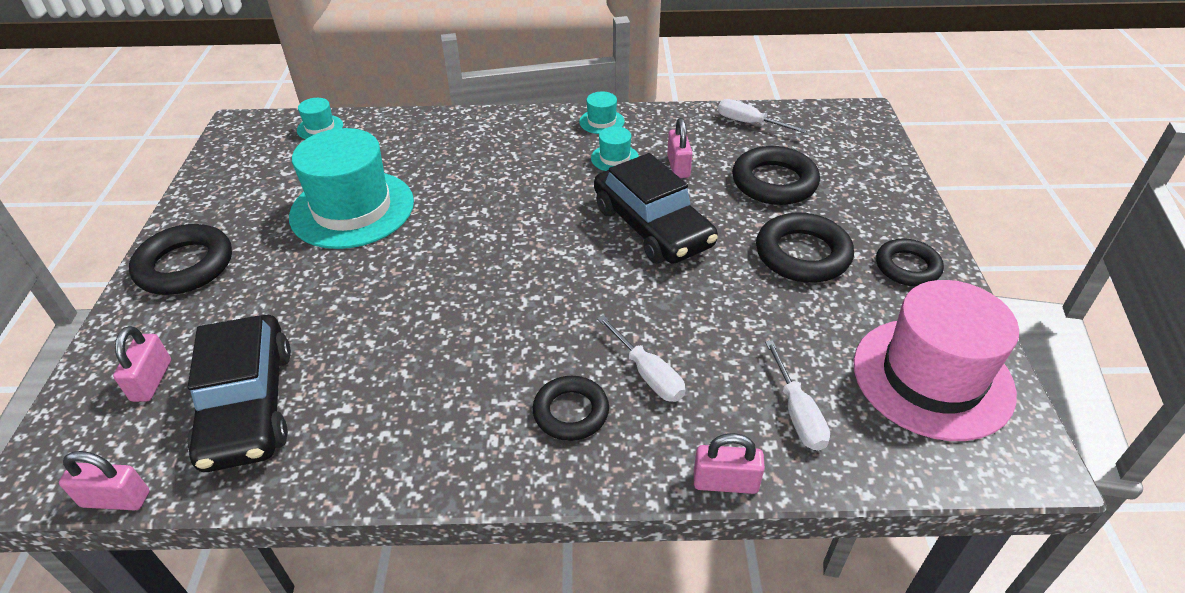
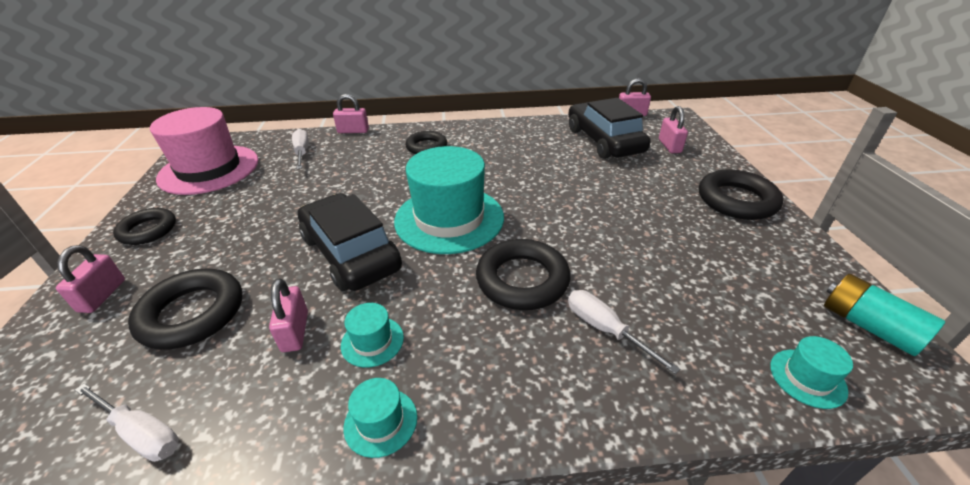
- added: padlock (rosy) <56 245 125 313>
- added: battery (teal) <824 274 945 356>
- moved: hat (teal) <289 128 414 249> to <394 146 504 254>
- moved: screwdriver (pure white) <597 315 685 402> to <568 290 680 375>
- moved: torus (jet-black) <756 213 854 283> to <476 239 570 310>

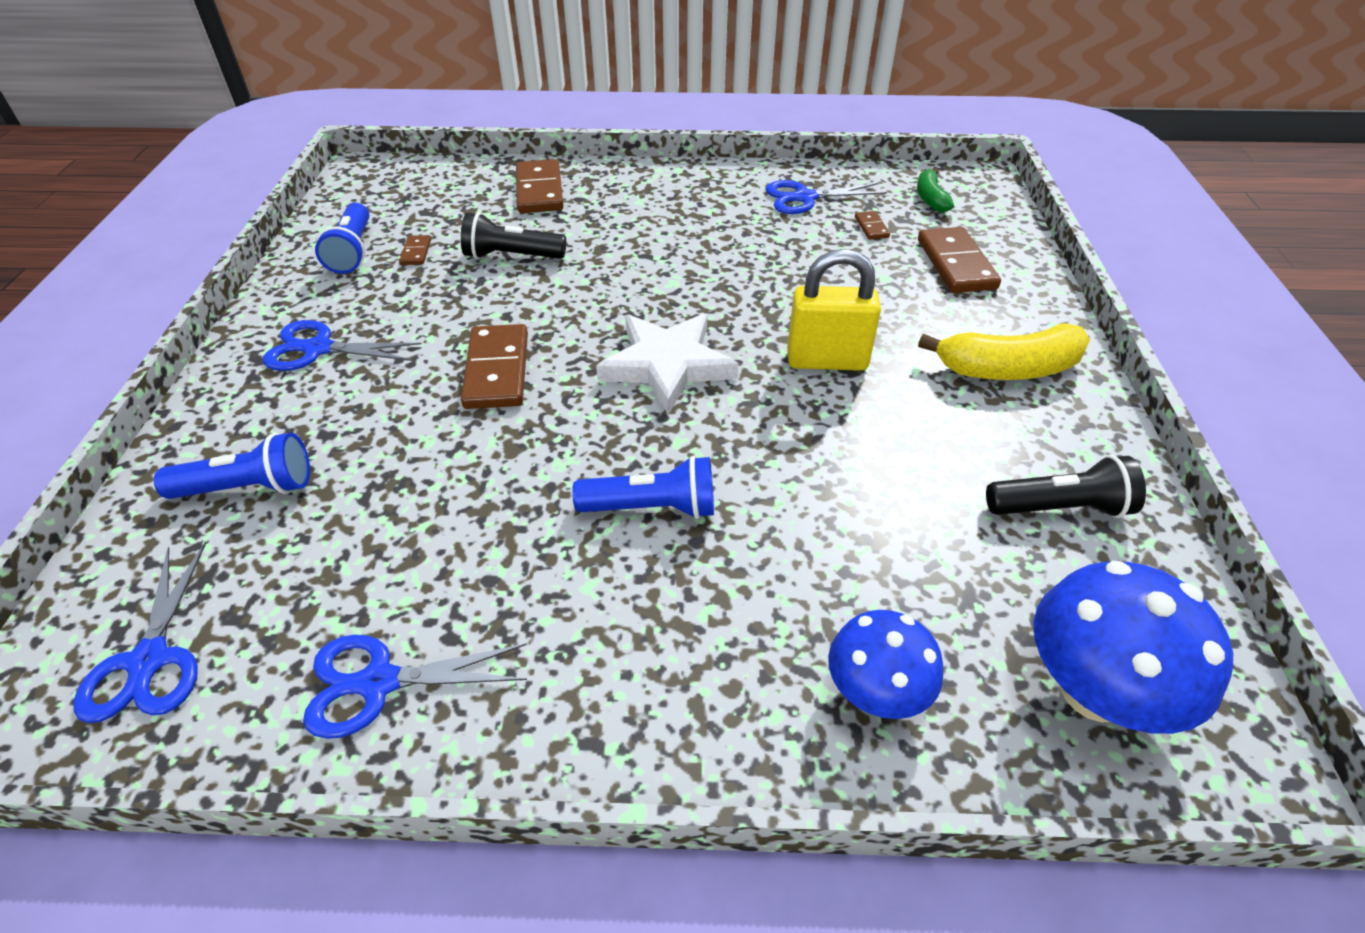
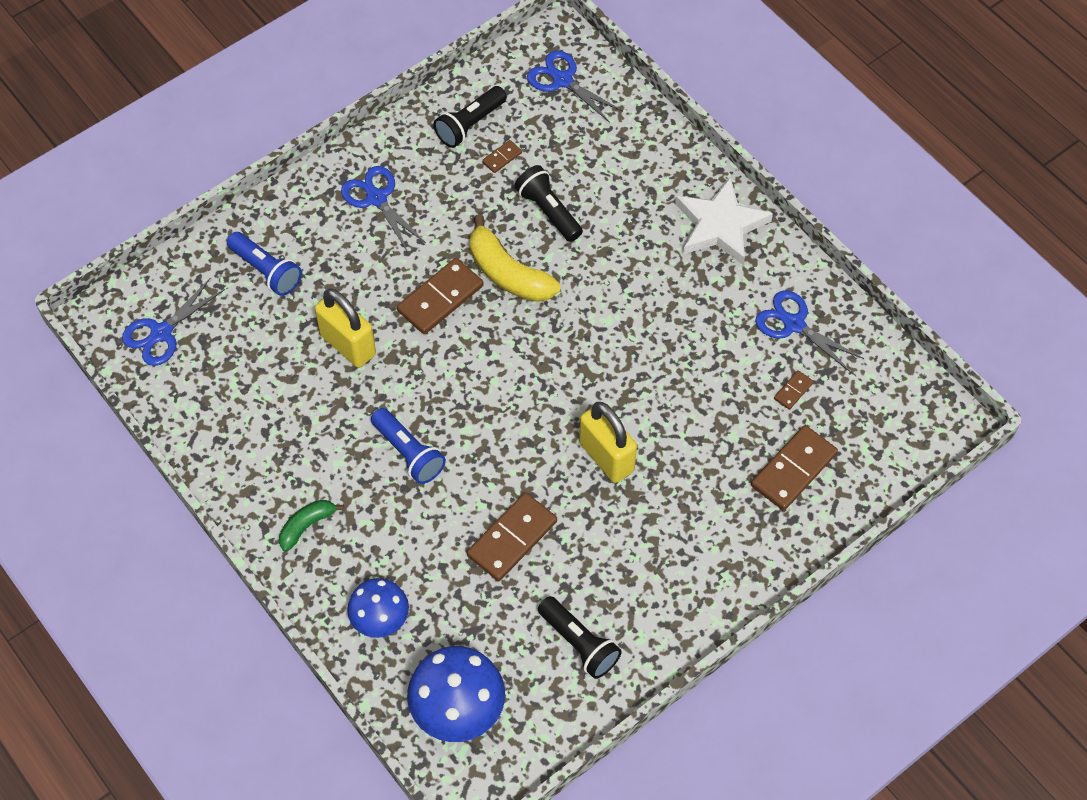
- added: padlock (yellow) <315 288 376 368>
- moved: scissors (cobalt) <303 635 527 739> to <527 51 623 123>
- moved: domino piece (russet) <516 159 563 213> to <467 492 557 581>
- moved: star shape (pure white) <596 313 738 415> to <675 177 773 265>
- moved: toy banana (emerald) <917 168 954 212> to <279 500 344 552>
- moved: toy banana (yellow) <918 323 1090 380> to <470 214 560 302>
- recoloured: pocket torch (cobalt) <315 203 370 274> to pocket torch (jet-black) <434 86 507 148>

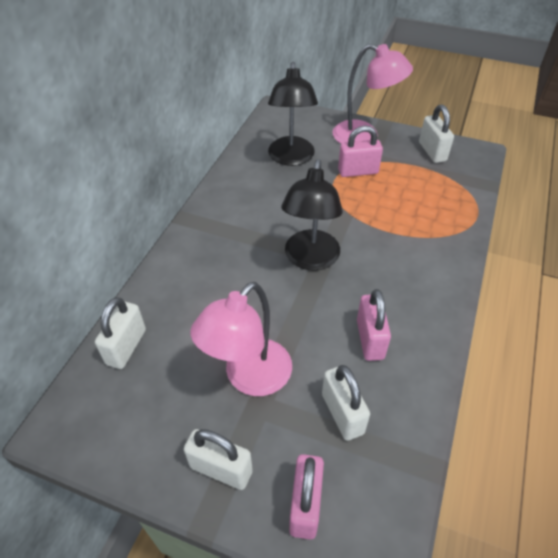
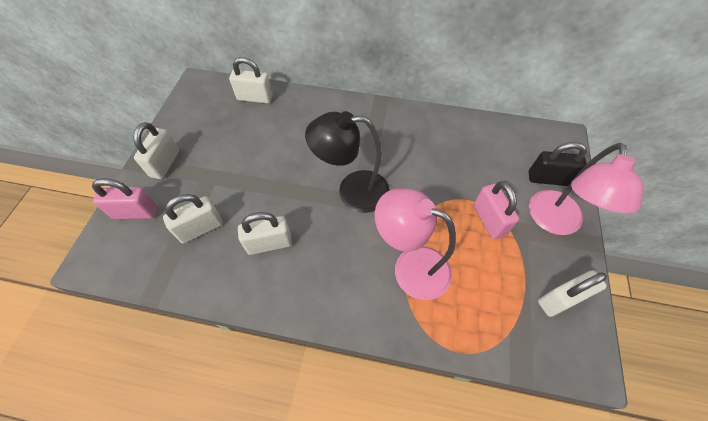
- removed: desk lamp (jet-black) <268 62 318 166>
- added: padlock (jet-black) <528 142 587 186>
- moved: desk lamp (rosy) <190 282 292 396> to <375 188 456 300>
- recoloured: padlock (rosy) <357 289 391 361> to padlock (pure white) <238 212 292 255>

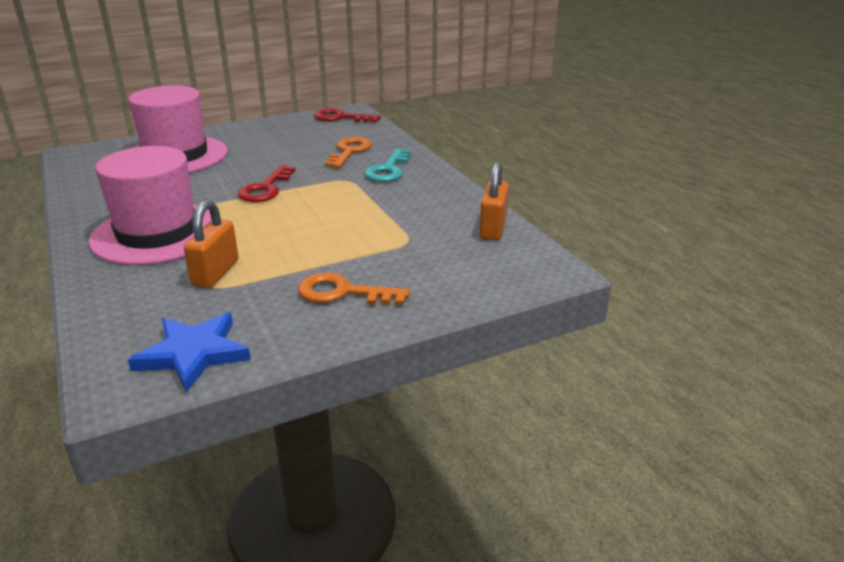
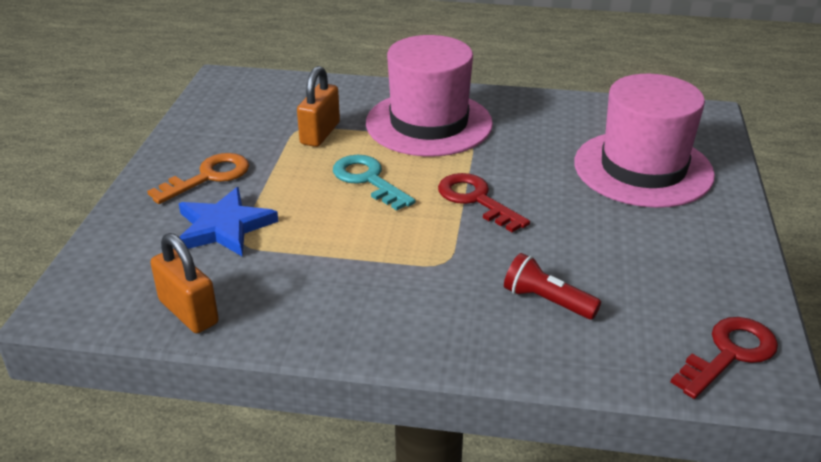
- moved: star shape (cobalt) <128 312 251 393> to <179 187 279 256>
- moved: latchkey (teal) <365 148 411 182> to <333 155 416 211>
- replaced: latchkey (orange-coloured) <325 137 372 168> to pocket torch (scarlet) <504 253 601 320>
- turned: padlock (orange-coloured) <184 200 239 288> = <297 66 340 147> 60 degrees clockwise

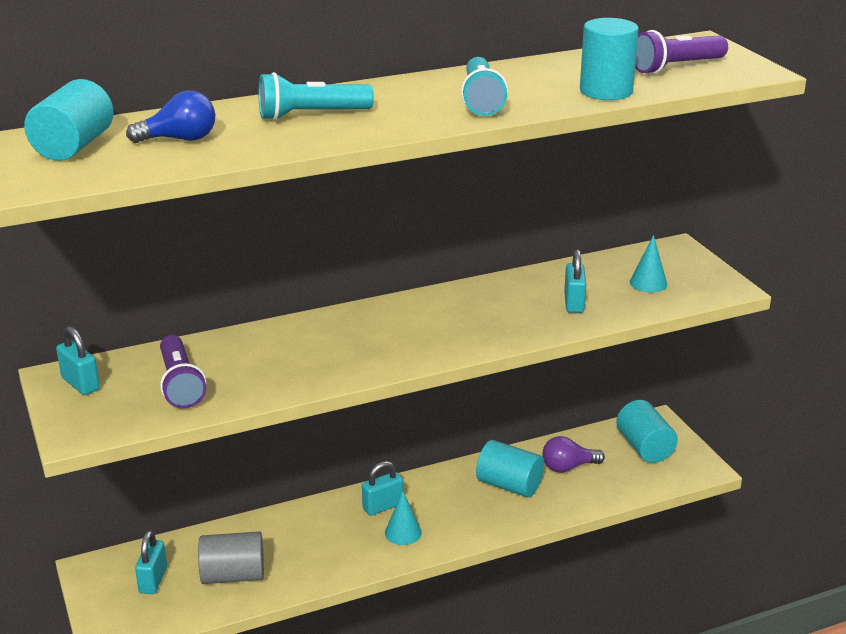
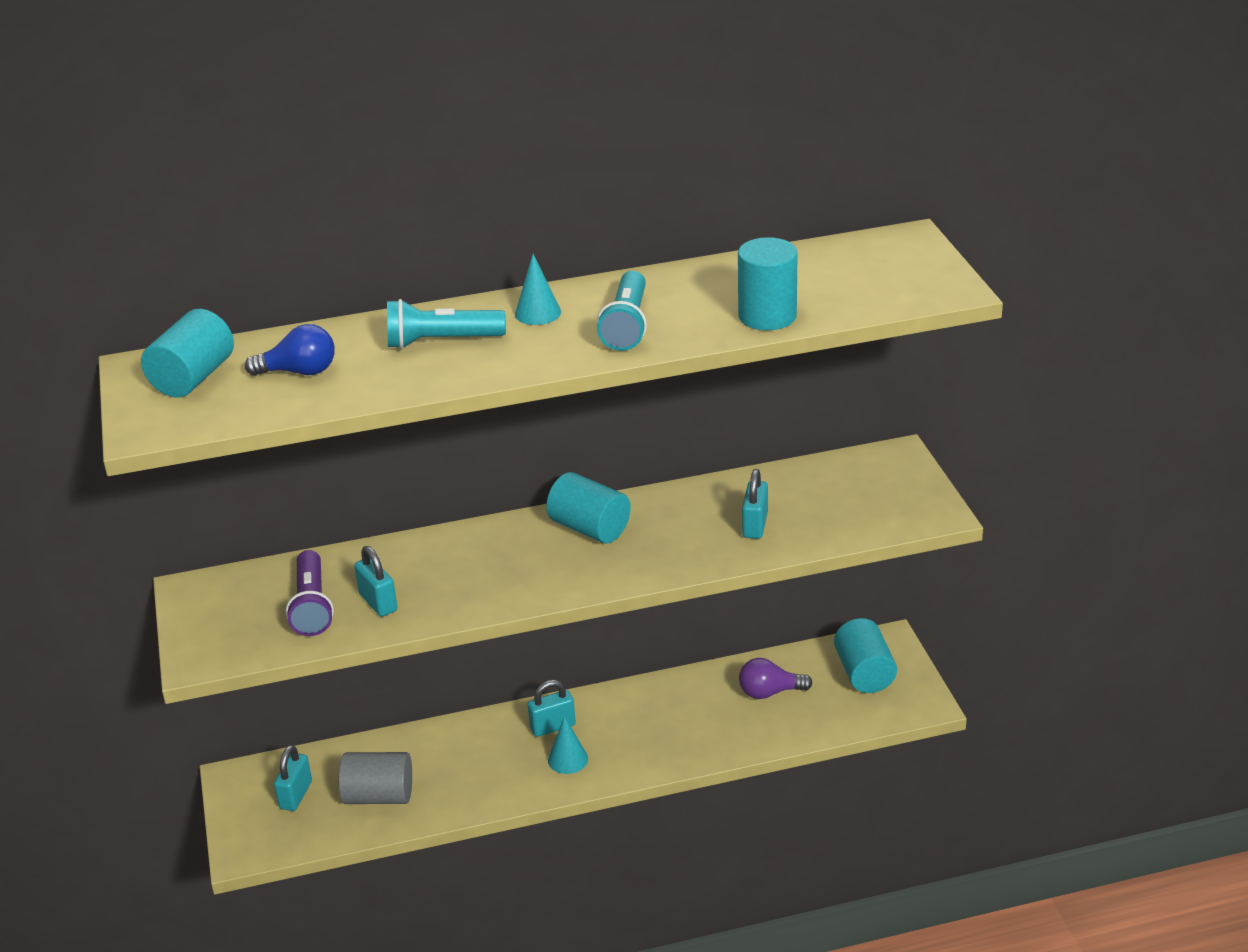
- removed: pocket torch (purple) <635 30 728 74>
- moved: padlock (teal) <56 326 100 395> to <354 546 397 617>
- moved: cylinder shape (teal) <476 440 544 497> to <546 472 631 543>
- moved: cone (teal) <630 235 667 293> to <515 254 561 325>

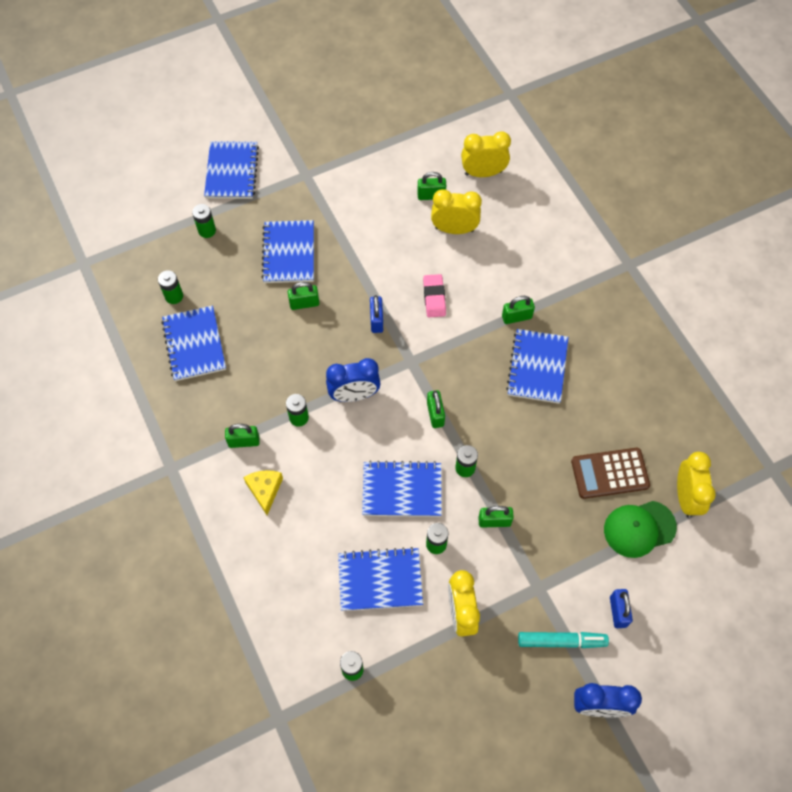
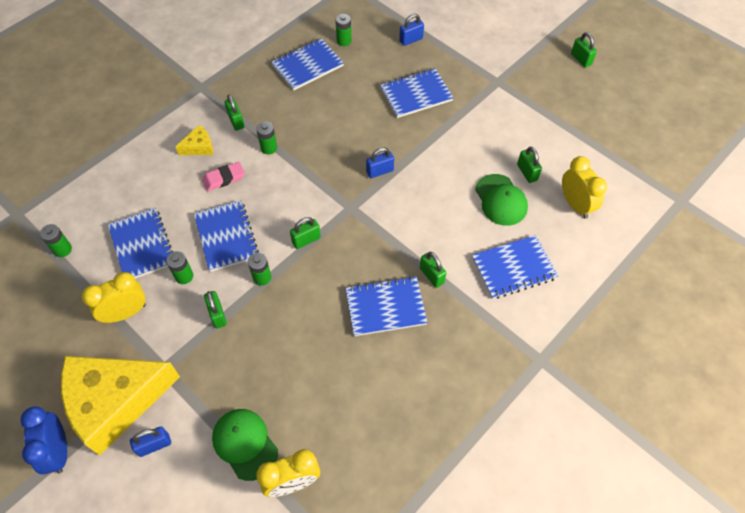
- removed: bedside clock (cobalt) <326 358 381 402>
- removed: pocket calculator (russet) <571 448 650 499>
- moved: exercise book (cobalt) <204 141 259 199> to <472 235 558 299>
- moved: padlock (emerald) <288 282 319 310> to <571 32 597 68>
- moved: pencil eraser (rosy) <423 274 446 317> to <202 162 245 191>
- replaced: battery (emerald) <192 204 216 238> to padlock (cobalt) <399 14 424 46>
- replaced: bedside clock (yellow) <431 189 482 234> to peaked cap (emerald) <475 174 528 226>
- replaced: marker pen (teal) <518 632 609 648> to piece of cheese (yellow) <61 356 180 456>

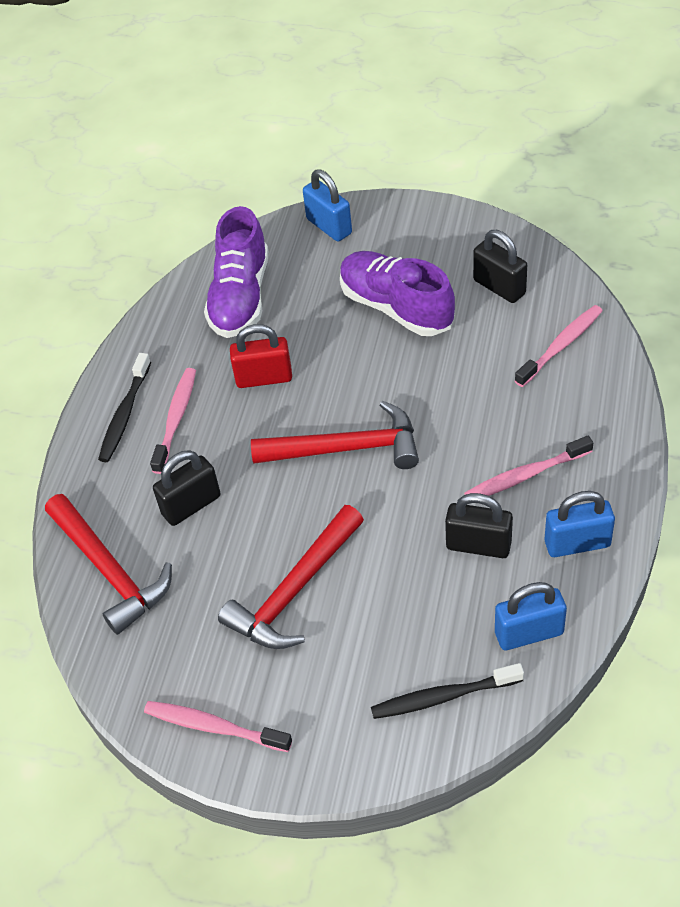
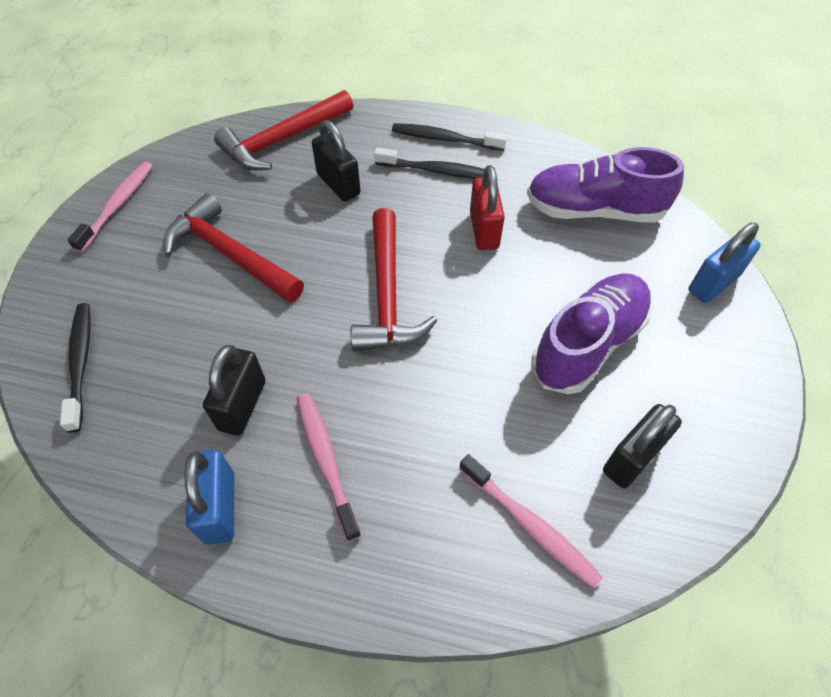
- removed: padlock (cobalt) <495 582 567 650>
- recoloured: dental brush (rosy) <150 368 196 474> to dental brush (jet-black) <374 148 484 179>

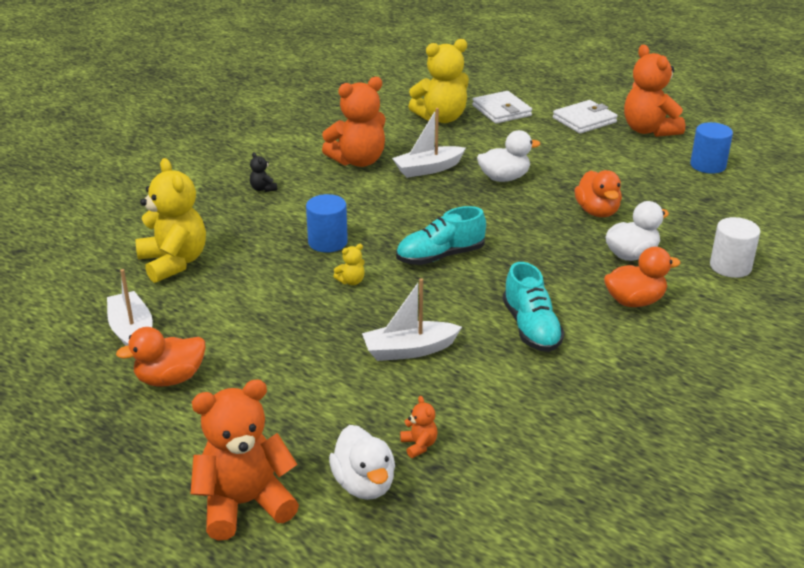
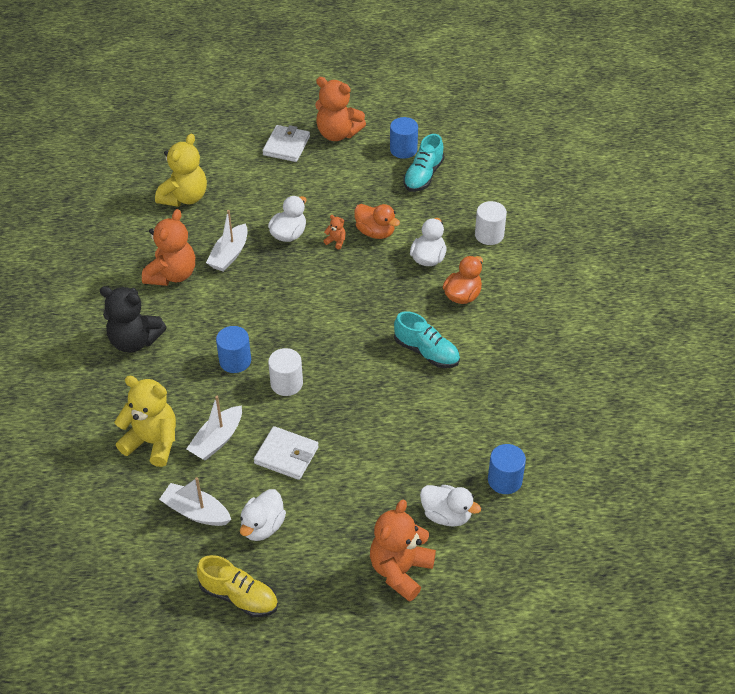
- added: shoe (yellow) <197 555 278 617>
- added: cylinder shape (cobalt) <488 444 526 494>
- moved: toy boat (pure white) <362 278 462 361> to <186 396 242 461>
- moved: shoe (teal) <396 206 486 265> to <403 134 444 192>
- moved: teddy bear (orange-coloured) <400 396 437 458> to <323 215 346 249>
- moved: card wallet (pure white) <472 91 532 124> to <254 426 319 480>
- replaced: teddy bear (yellow) <333 244 365 285> to cylinder shape (pure white) <268 348 303 396>
- recoloured: toy duck (orange-coloured) <116 327 205 387> to toy duck (pure white) <240 489 286 541>
- resized: teddy bear (jet-black) <250 152 277 192> = <100 286 167 353> x2.43

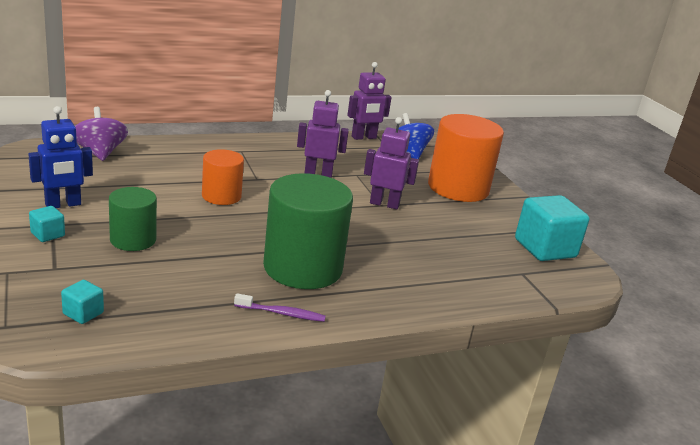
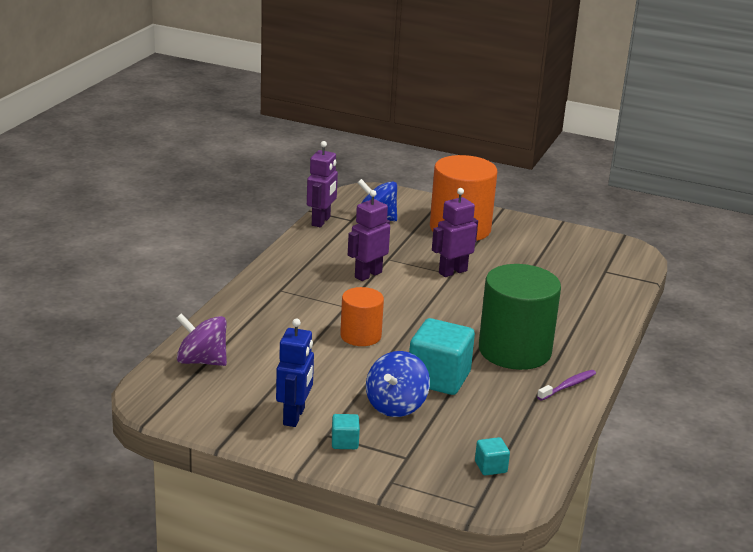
- moved: block (teal) <515 195 589 261> to <409 318 475 395>
- replaced: cylinder shape (emerald) <109 187 157 251> to spinning top (cobalt) <366 351 430 417>

